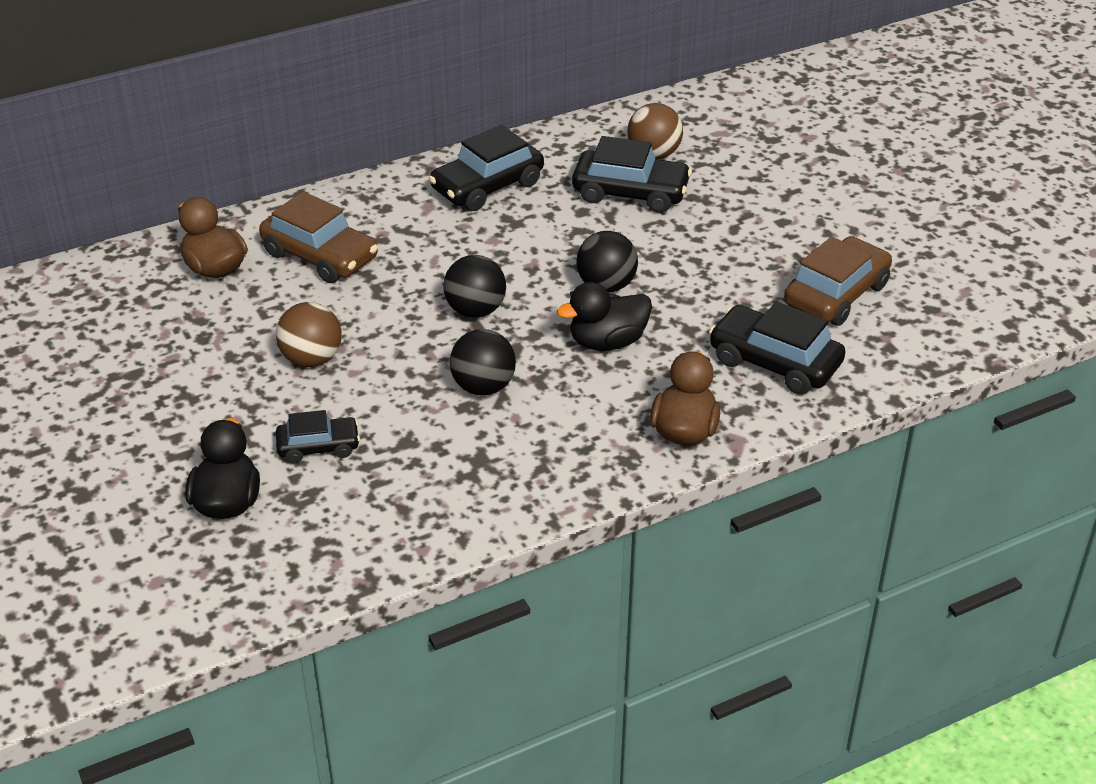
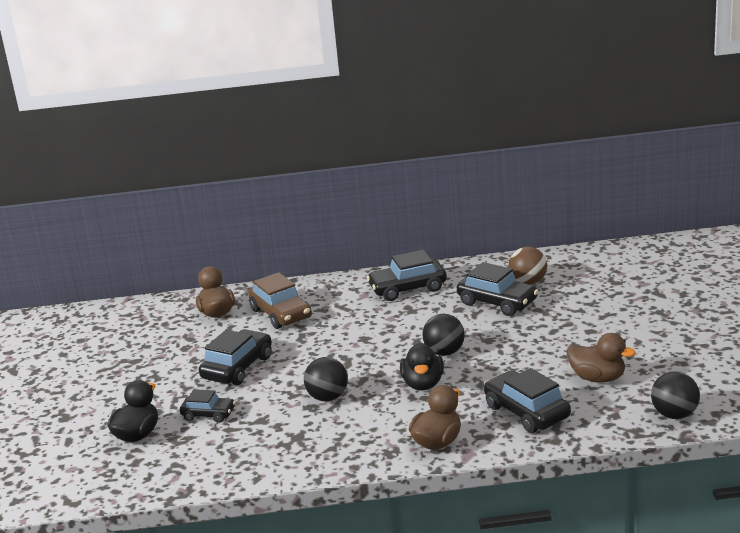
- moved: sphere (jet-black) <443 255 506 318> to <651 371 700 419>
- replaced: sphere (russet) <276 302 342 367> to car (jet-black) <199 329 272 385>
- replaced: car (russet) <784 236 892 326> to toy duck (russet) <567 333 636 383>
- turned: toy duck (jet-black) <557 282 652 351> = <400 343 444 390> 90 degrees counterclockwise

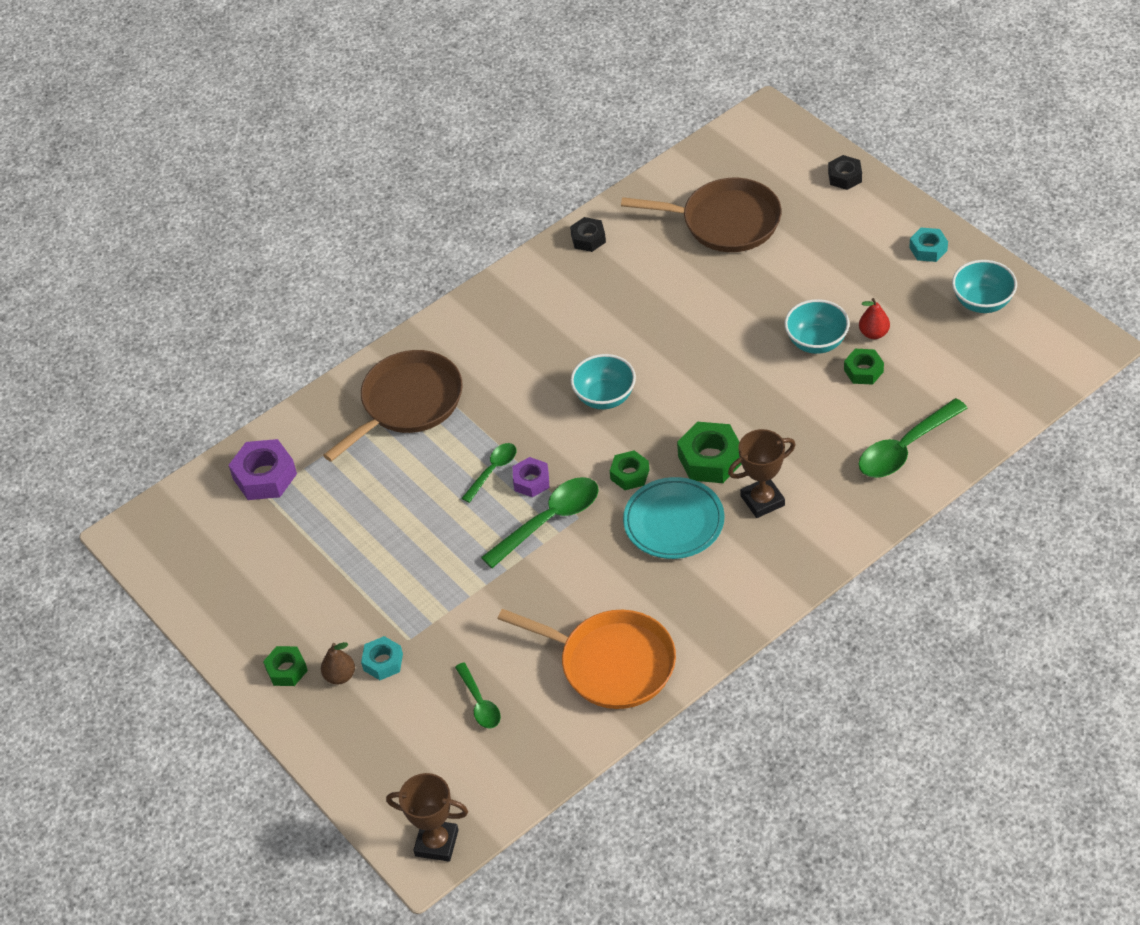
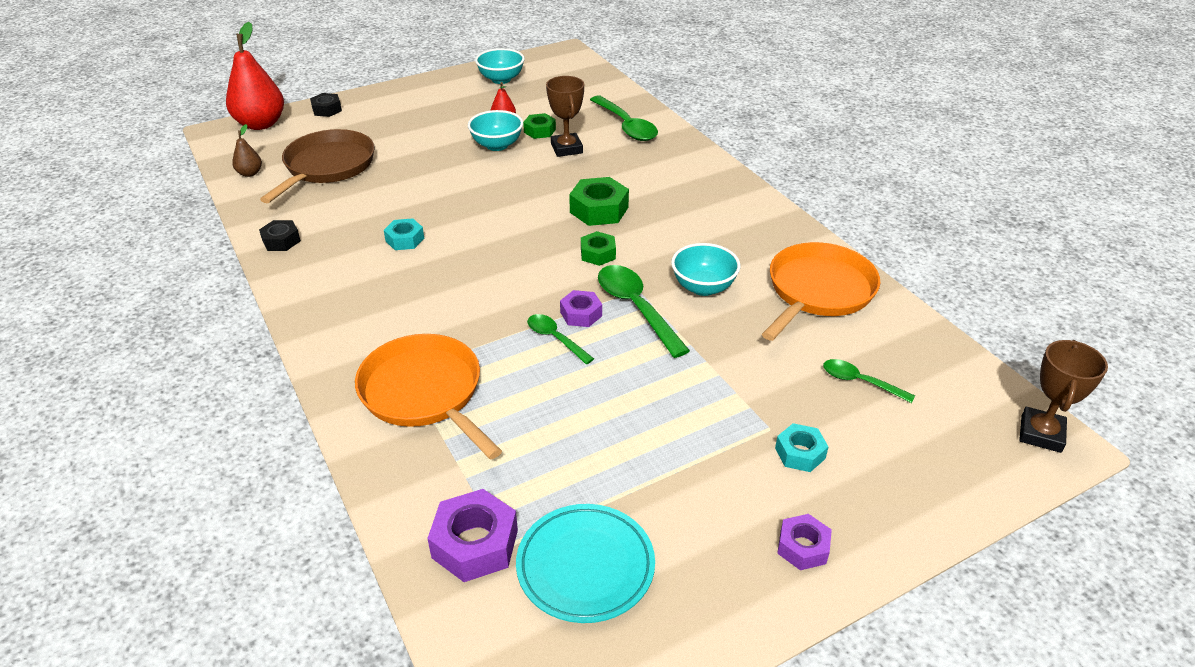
- added: pear fruit (scarlet) <226 22 284 130>
- moved: pear fruit (russet) <321 642 355 685> to <232 124 262 177>
- moved: bowl (teal) <571 354 636 409> to <671 243 741 296>
- moved: plate (teal) <623 477 725 559> to <516 504 655 623>
- moved: trophy (russet) <728 429 796 518> to <546 76 584 157>
- moved: nut (teal) <909 228 948 262> to <384 218 424 250>
- recoloured: nut (emerald) <263 646 308 686> to nut (purple) <777 514 832 570>
- recoloured: pan (russet) <323 350 463 462> to pan (orange-coloured) <355 334 502 460>
- turned: teaspoon (emerald) <455 663 501 728> = <823 359 915 403> 135 degrees counterclockwise

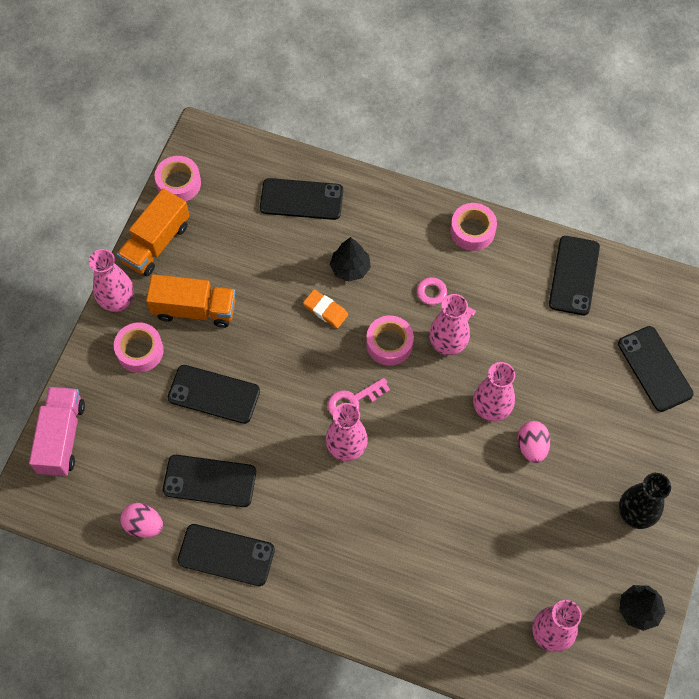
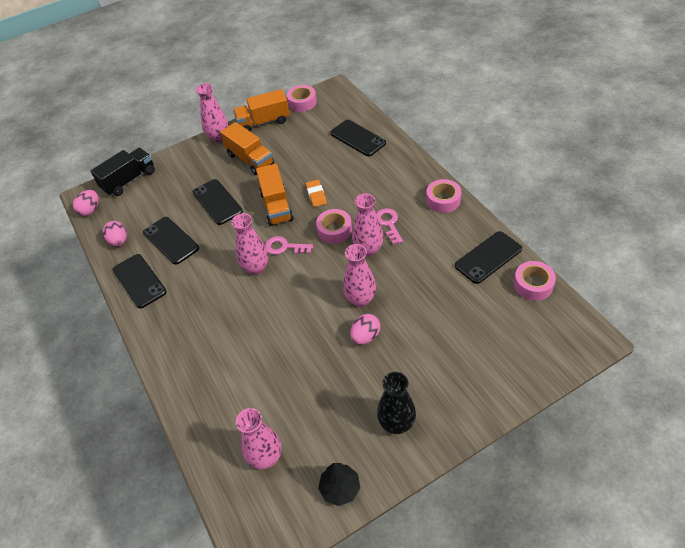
- removed: tree (jet-black) <330 237 371 281>
- removed: phone (jet-black) <618 326 694 412>
- added: egg (rosy) <73 190 99 216>
- added: truck (orange-coloured) <256 164 293 226>
- moved: roll of tape (rosy) <114 322 164 373> to <514 261 556 301>
- recoloured: truck (rosy) <29 387 85 477> to truck (jet-black) <90 148 155 196>

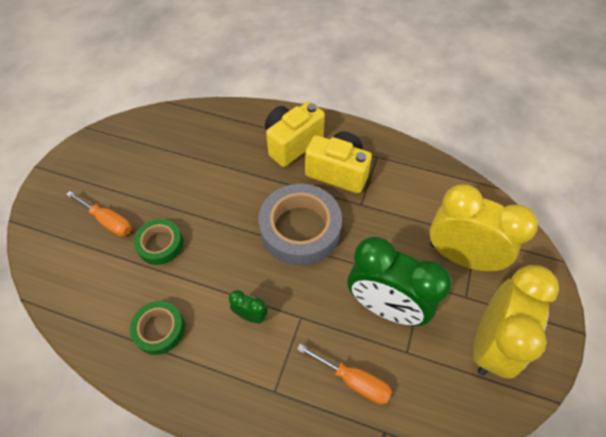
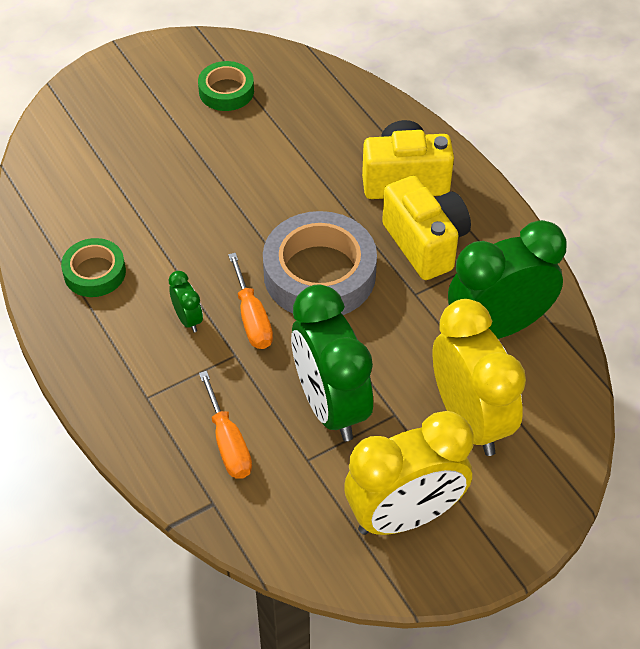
- added: bedside clock (emerald) <448 220 567 339>
- moved: screwdriver (orange-coloured) <66 191 132 236> to <228 253 273 349>
- moved: roll of tape (emerald) <134 219 183 265> to <198 61 254 111>

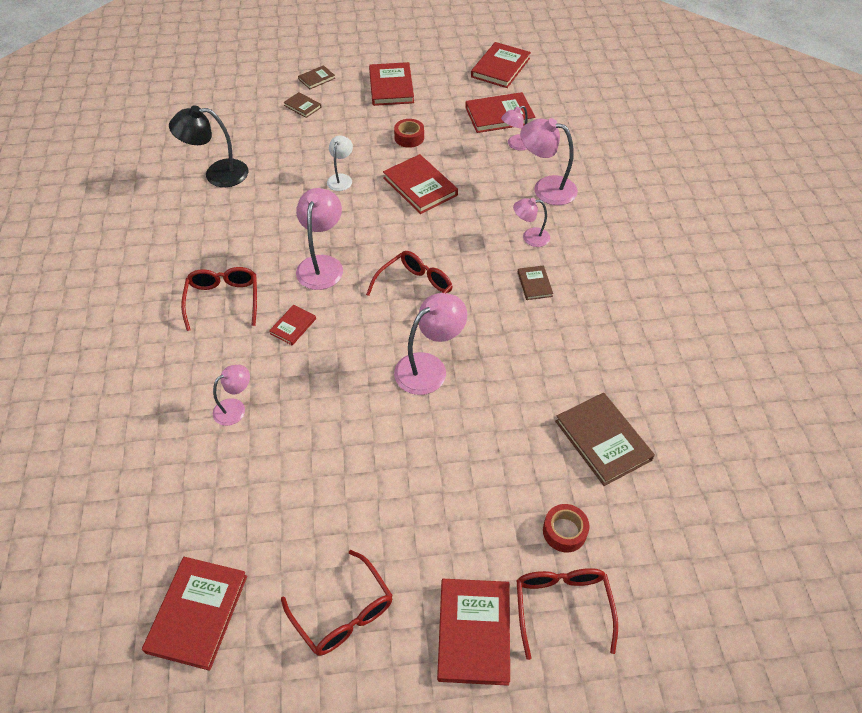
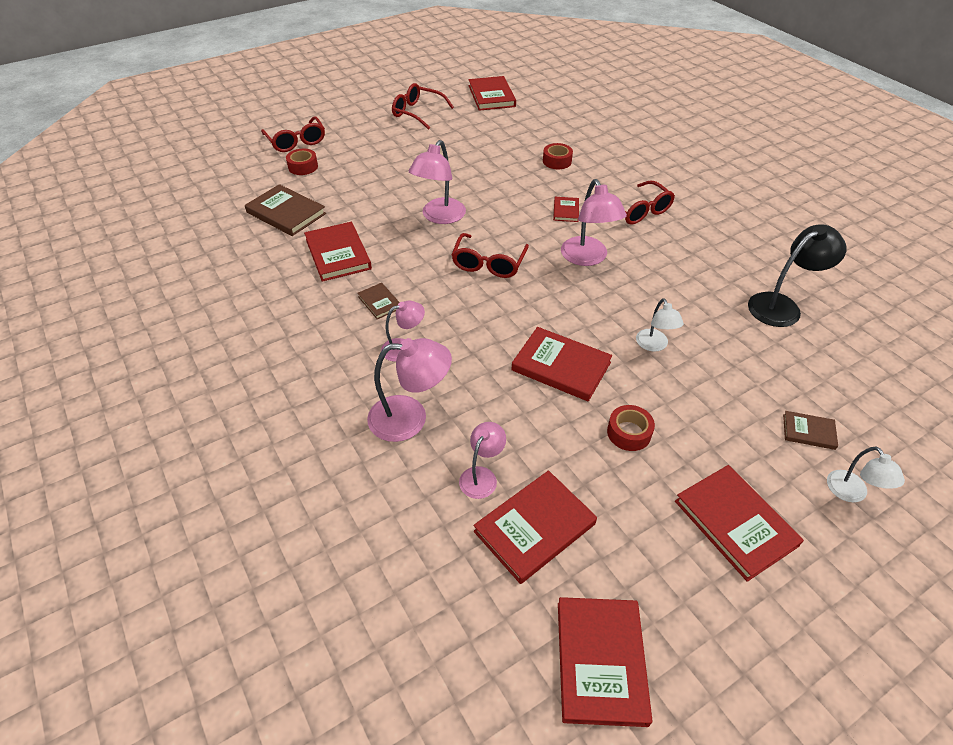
- moved: hardcover (scarlet) <437 579 510 686> to <304 222 372 282>
- replaced: desk lamp (rosy) <213 365 250 426> to roll of tape (scarlet) <543 143 573 169>
- replaced: hardcover (russet) <298 65 335 89> to desk lamp (pure white) <827 447 905 502>

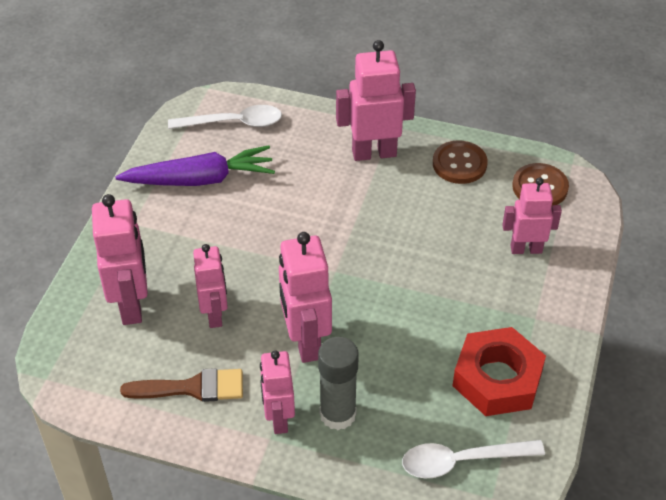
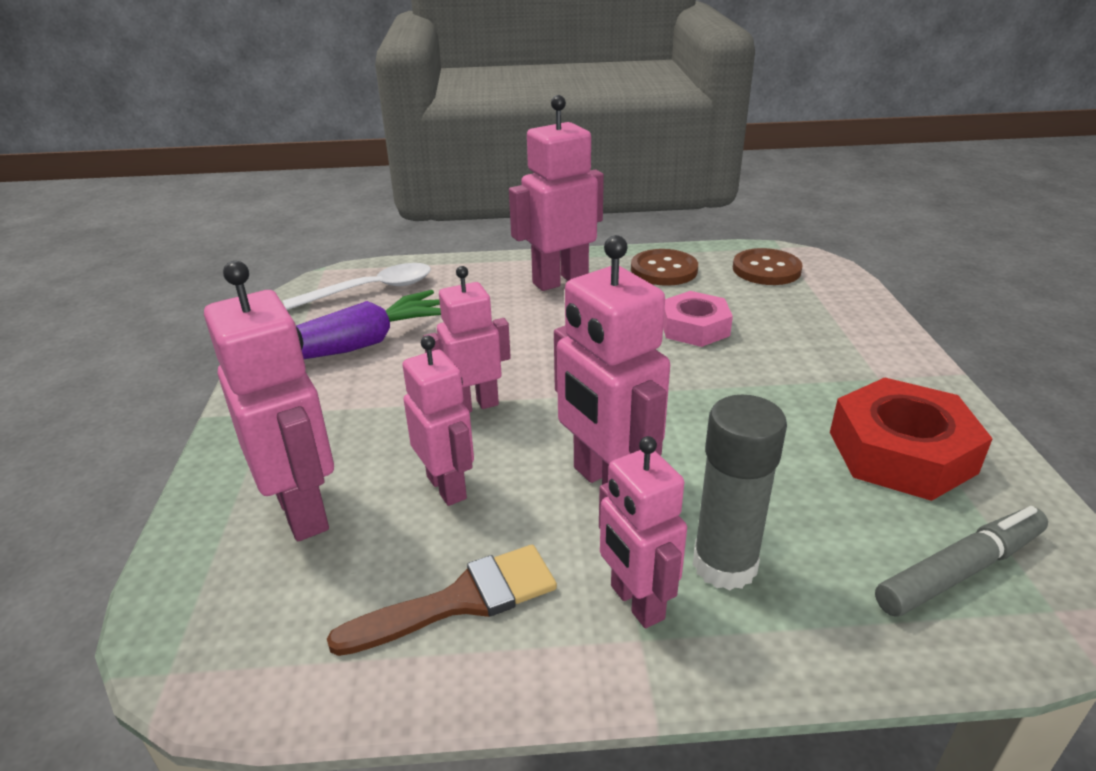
- added: nut (rosy) <663 291 733 347>
- moved: robot figure (rosy) <502 177 562 254> to <423 266 511 413>
- replaced: teaspoon (pure white) <402 440 545 478> to marker pen (grey) <875 506 1048 616>

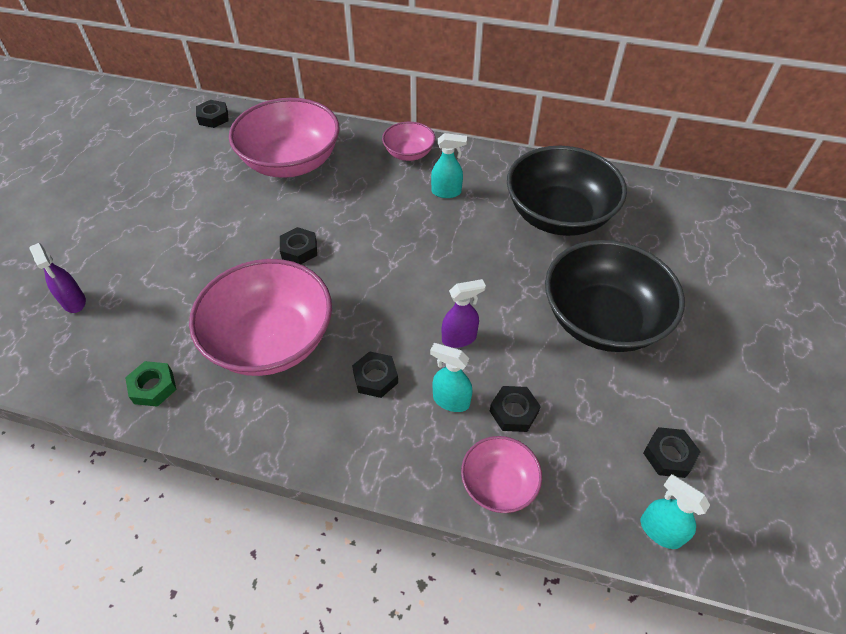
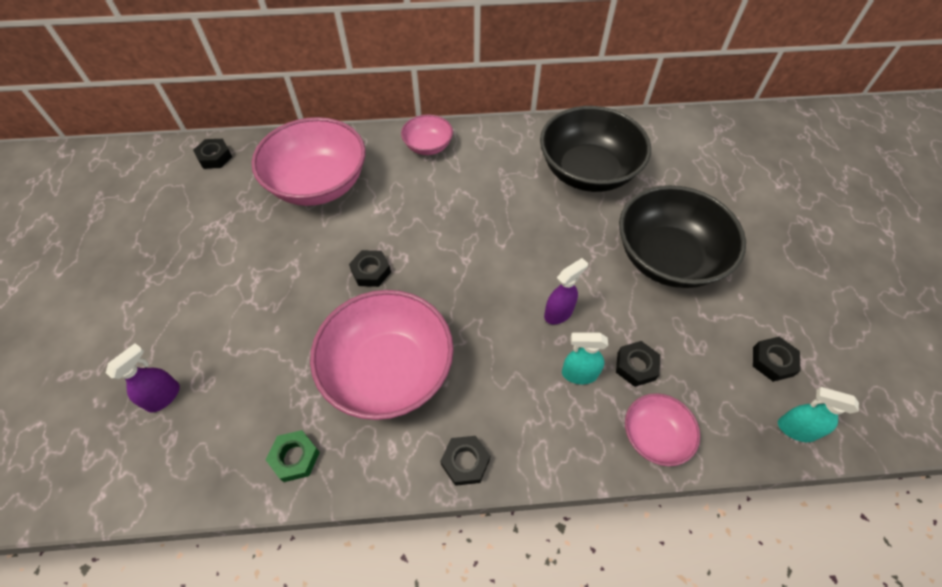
- removed: spray bottle (teal) <431 133 467 198>
- moved: nut (jet-black) <352 351 398 398> to <440 436 490 486>
- turned: spray bottle (purple) <29 243 86 313> = <106 343 180 413> 90 degrees counterclockwise

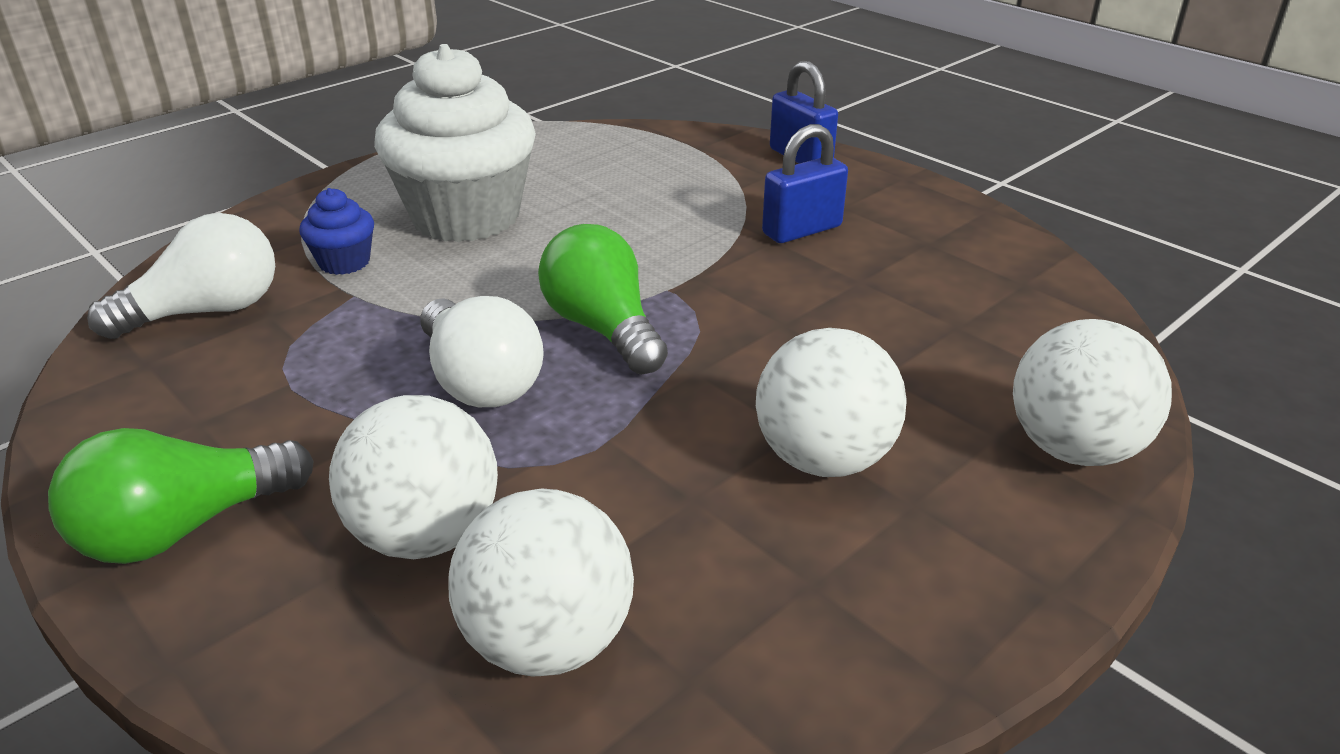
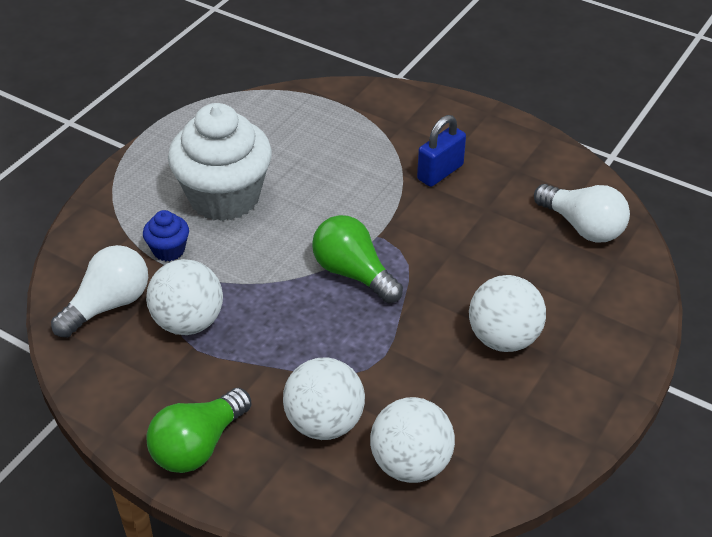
- removed: padlock (cobalt) <770 61 838 163>
- moved: lightbulb (pure white) <420 296 544 407> to <534 184 630 242>
- moved: sphere (pure white) <1013 319 1172 466> to <146 259 223 335>

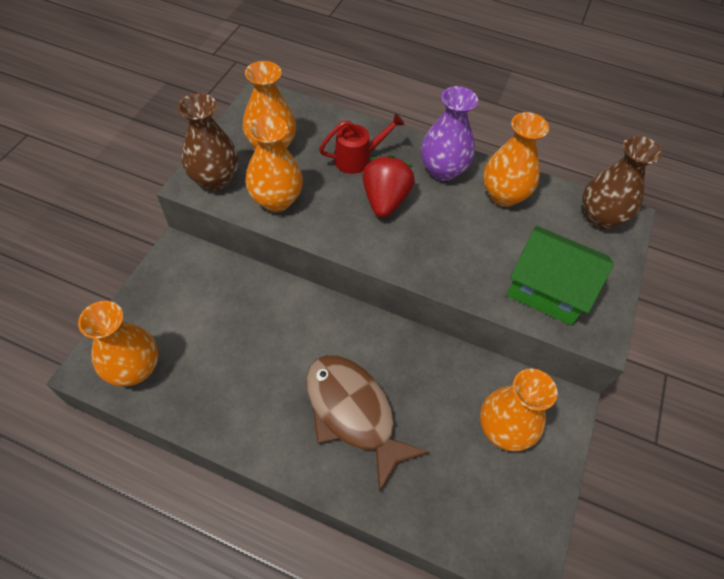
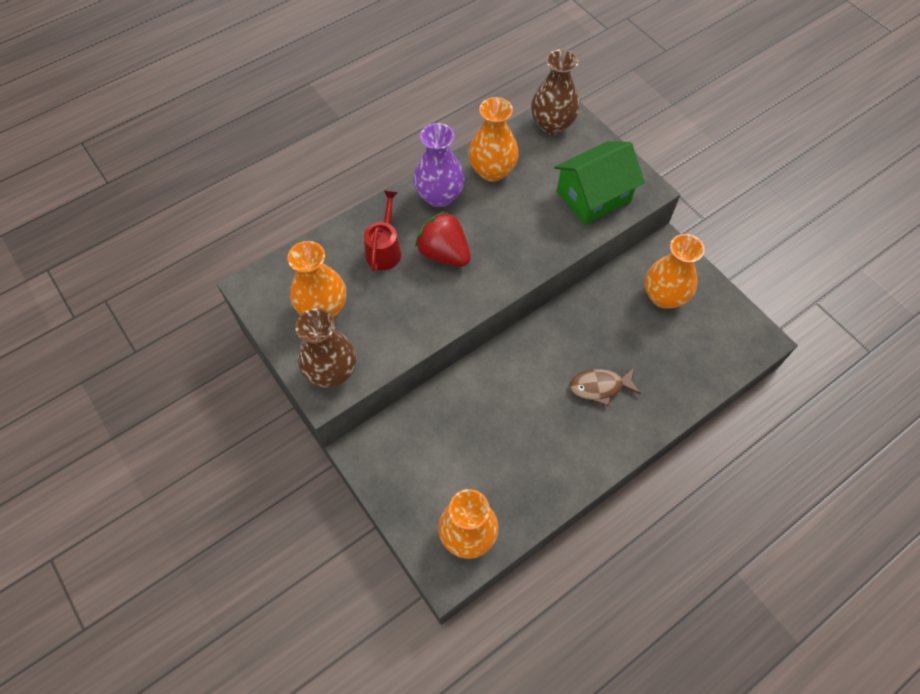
- removed: flower vase (orange-coloured) <245 115 303 212>
- resized: fish (russet) <306 355 429 493> = <570 367 641 406> x0.56

